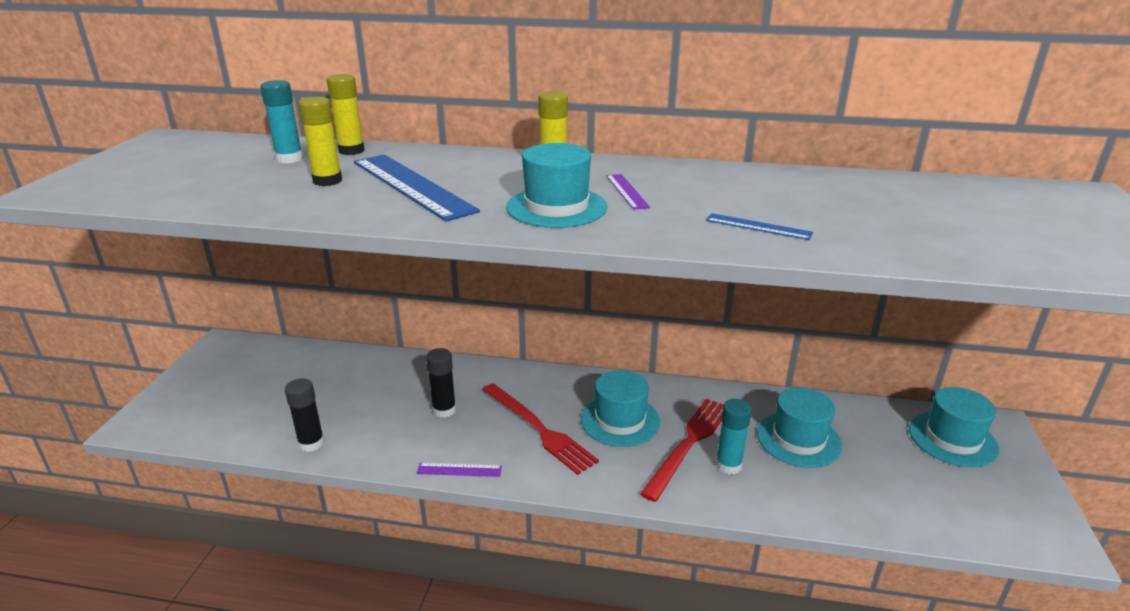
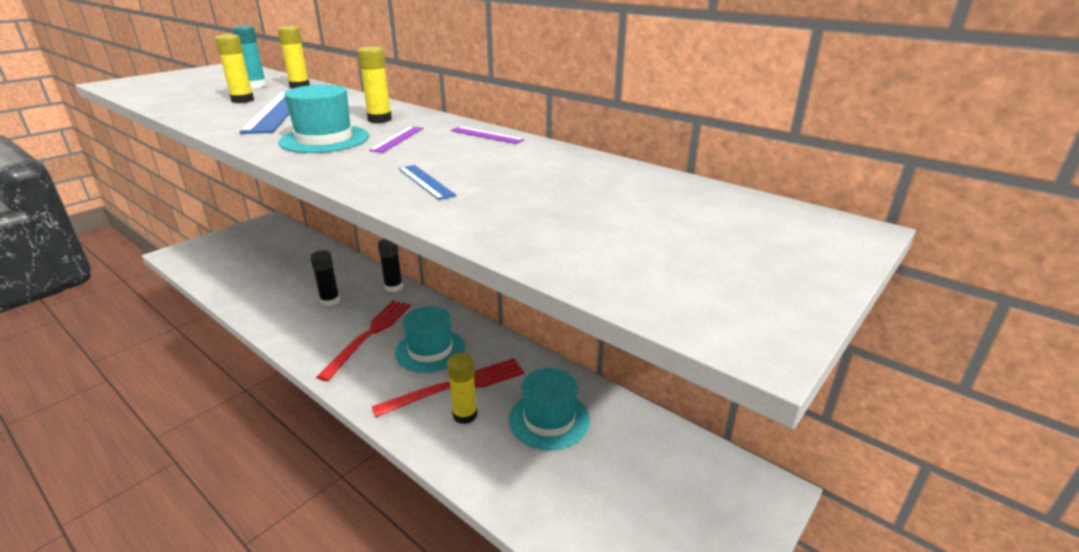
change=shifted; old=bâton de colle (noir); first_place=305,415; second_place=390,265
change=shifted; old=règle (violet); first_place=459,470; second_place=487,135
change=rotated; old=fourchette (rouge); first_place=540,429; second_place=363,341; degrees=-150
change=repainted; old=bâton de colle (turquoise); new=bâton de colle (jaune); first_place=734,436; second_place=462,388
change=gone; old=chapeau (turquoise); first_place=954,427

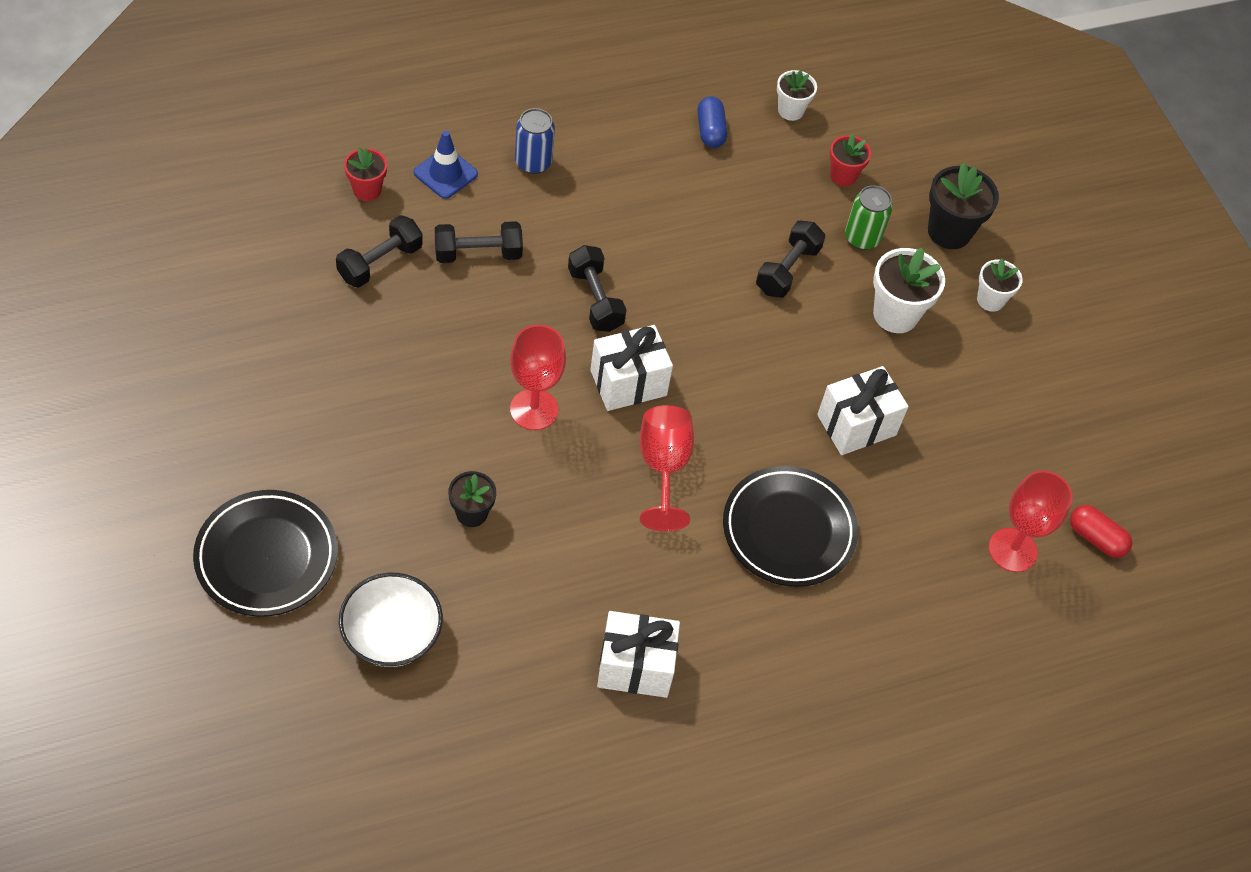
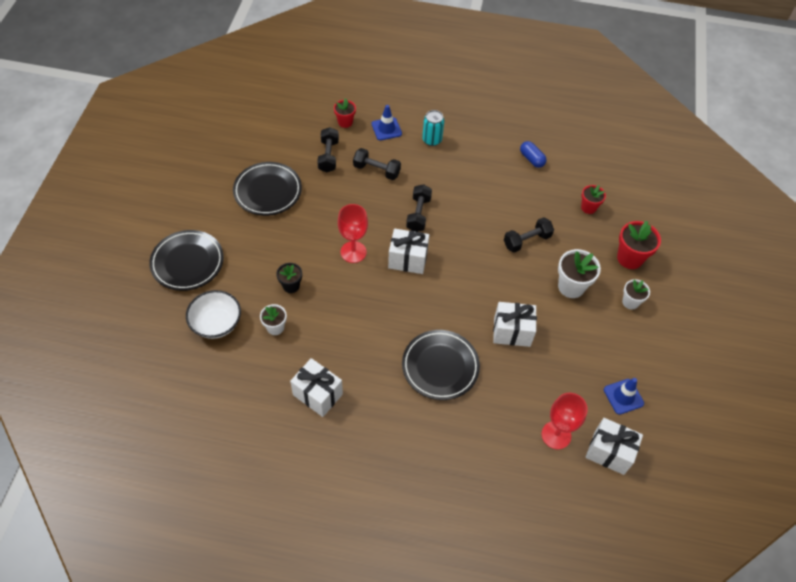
change=rotated; old=haltère (noir); first_place=379,251; second_place=328,150; degrees=-75
change=repainted; old=canette (bleu); new=canette (turquoise); first_place=535,141; second_place=433,128
change=gone; old=verre à pied (rouge); first_place=667,468
change=rotated; old=gélule (bleu); first_place=712,122; second_place=533,154; degrees=-60
change=shifted; old=pot de fleurs (blanc); first_place=797,95; second_place=273,319
change=gone; old=canette (vert); first_place=869,217
change=repainted; old=pot de fleurs (noir); new=pot de fleurs (rouge); first_place=963,206; second_place=639,245
change=swapped; old=gélule (rouge); new=cadeau (blanc); first_place=1101,531; second_place=614,446
change=new; new=assiette (noir); second_place=267,189
change=new; new=cône de chantier (bleu); second_place=624,396

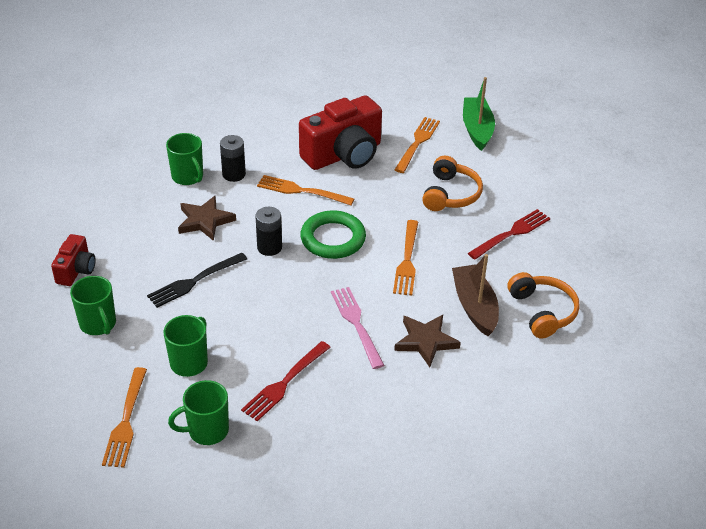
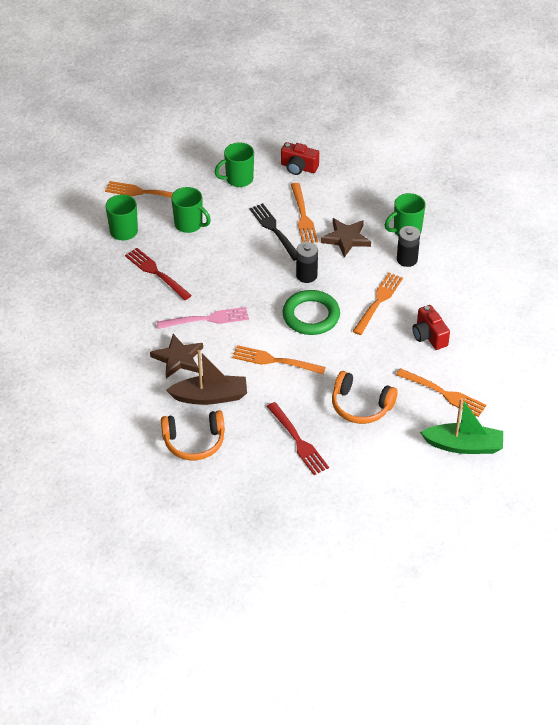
change=scaled; old=appareil photo (rouge); first_place=340,132; second_place=431,327; factor=0.52
change=new; new=fourchette (orange); second_place=304,213

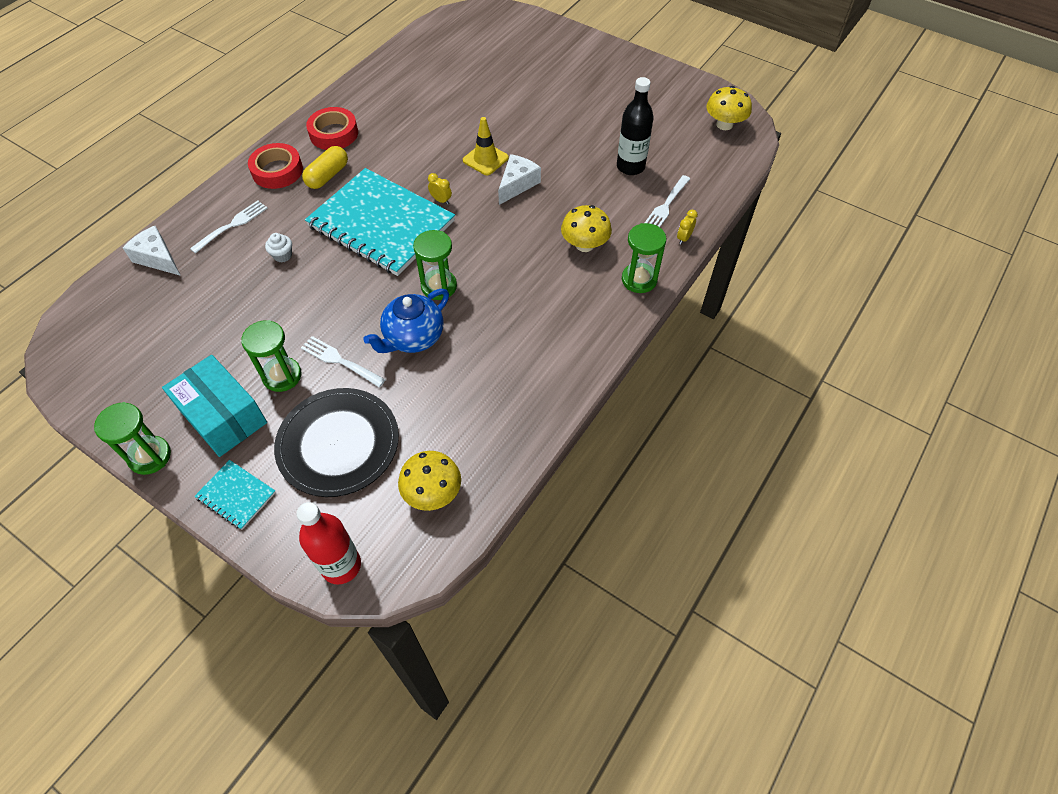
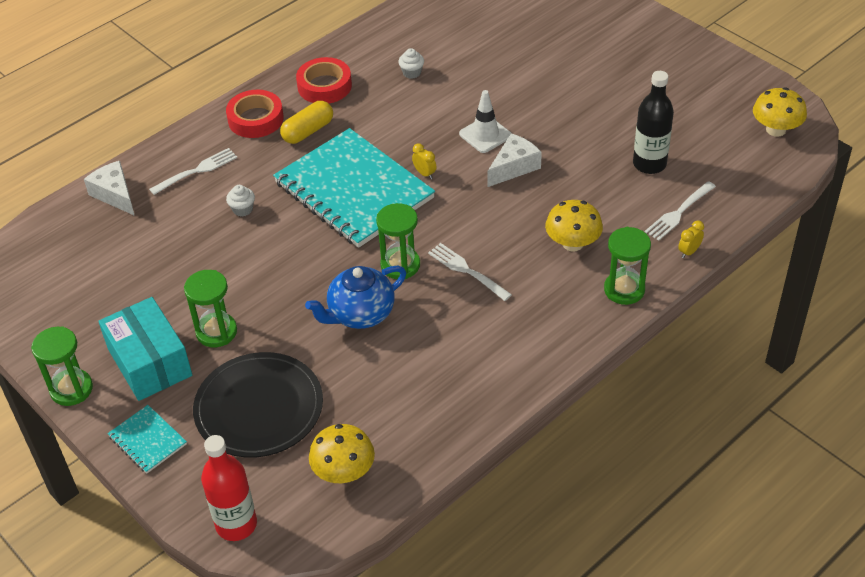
change=shifted; old=fourchette (blanc); first_place=343,361; second_place=470,272
change=repainted; old=cône de chantier (jaune); new=cône de chantier (blanc); first_place=486,146; second_place=485,121
change=new; new=muffin (blanc); second_place=411,63

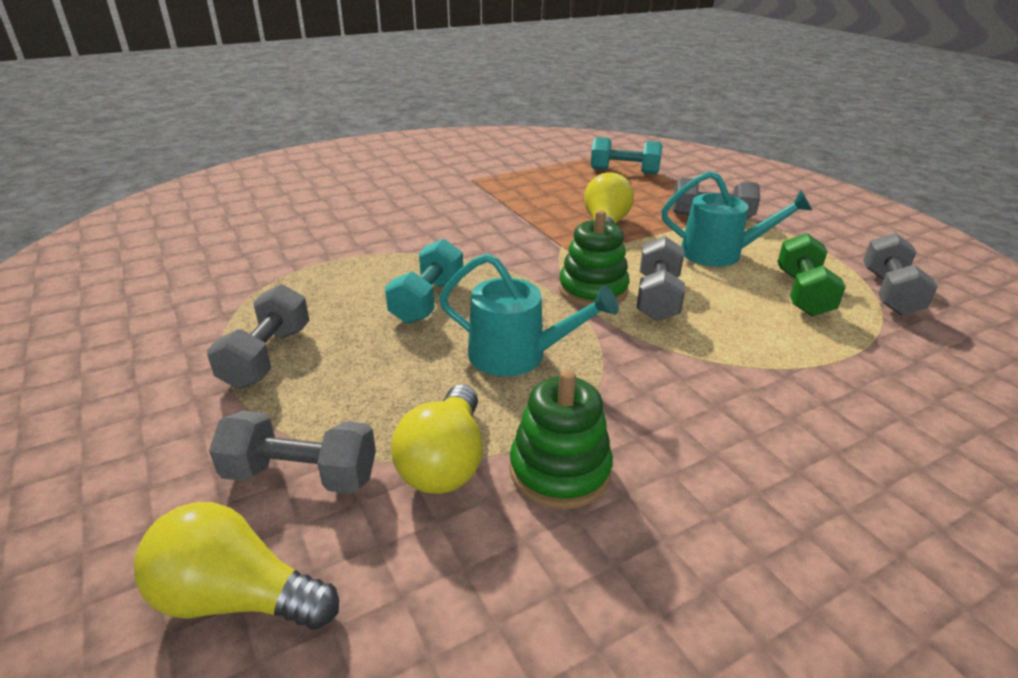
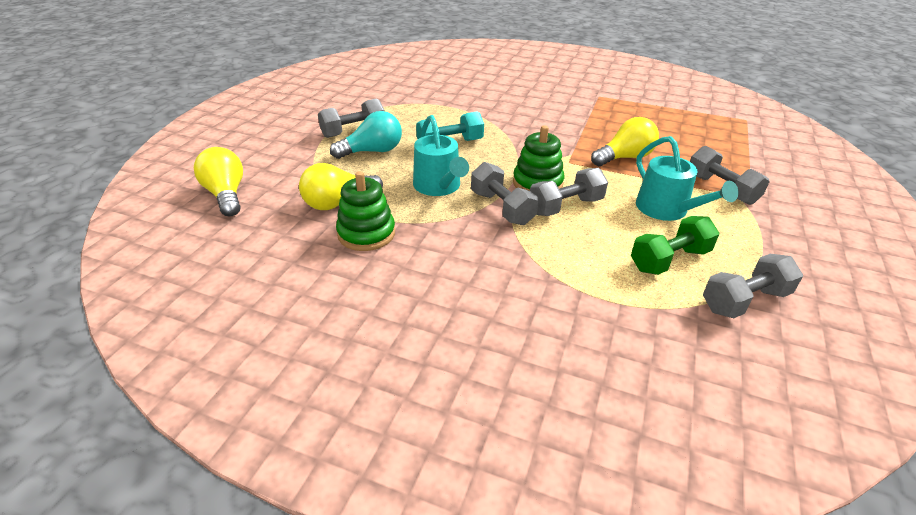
change=shifted; old=haltère (gris); first_place=292,452; second_place=505,193
change=gone; old=haltère (turquoise); first_place=627,155
change=new; new=ampoule (turquoise); second_place=366,135

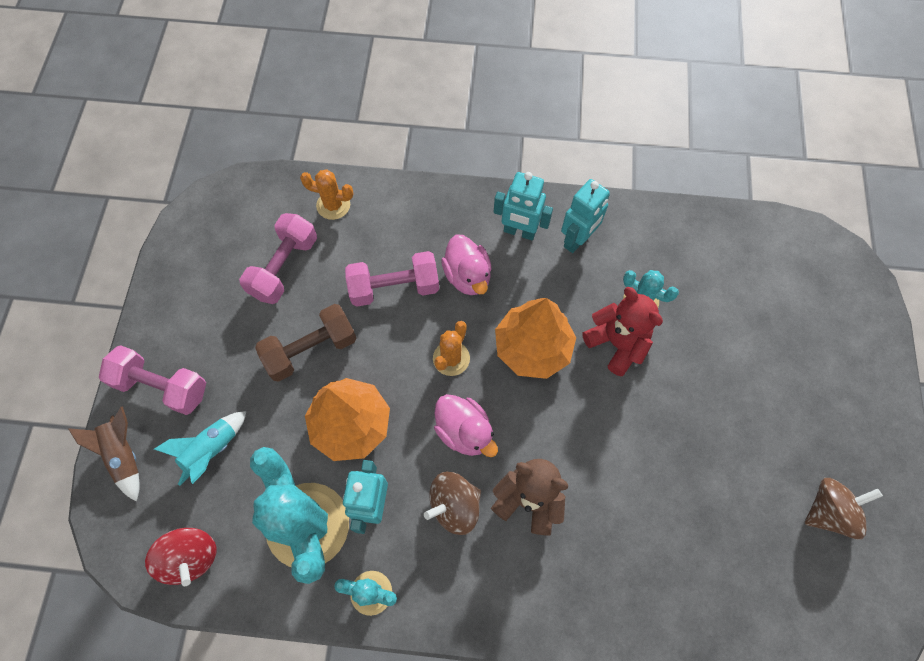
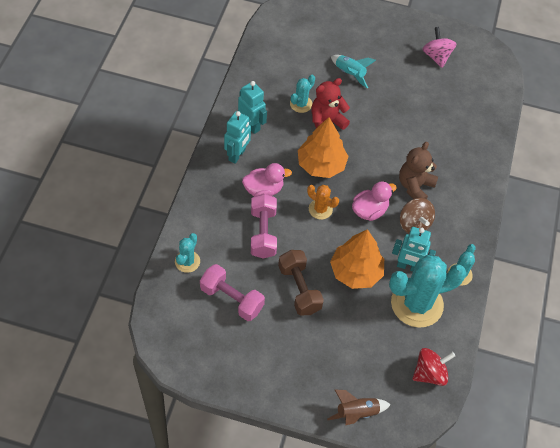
change=gone; old=haltère (rose); first_place=152,380
change=shifted; old=fusée (turquoise); first_place=200,448; second_place=353,71
change=repainted; old=cactus (orange); new=cactus (turquoise); first_place=326,194; second_place=187,253
change=repainted; old=toupie (marron); new=toupie (rose); first_place=844,509; second_place=439,47

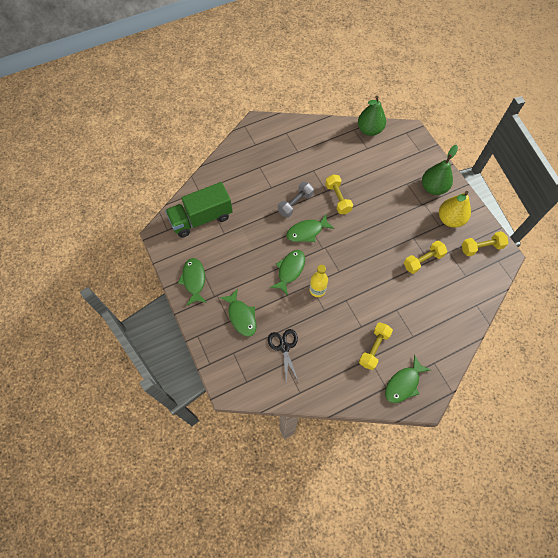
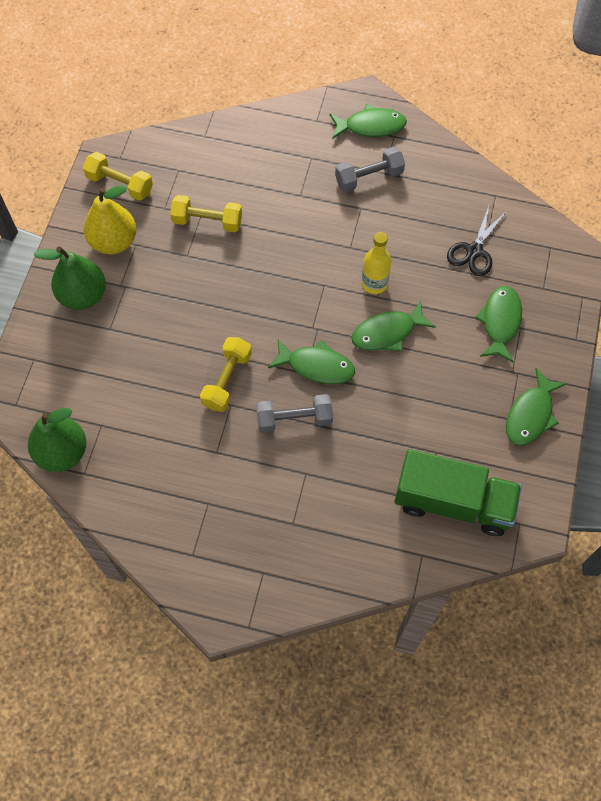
change=repainted; old=haltère (jaune); new=haltère (gris); first_place=376,346; second_place=370,169

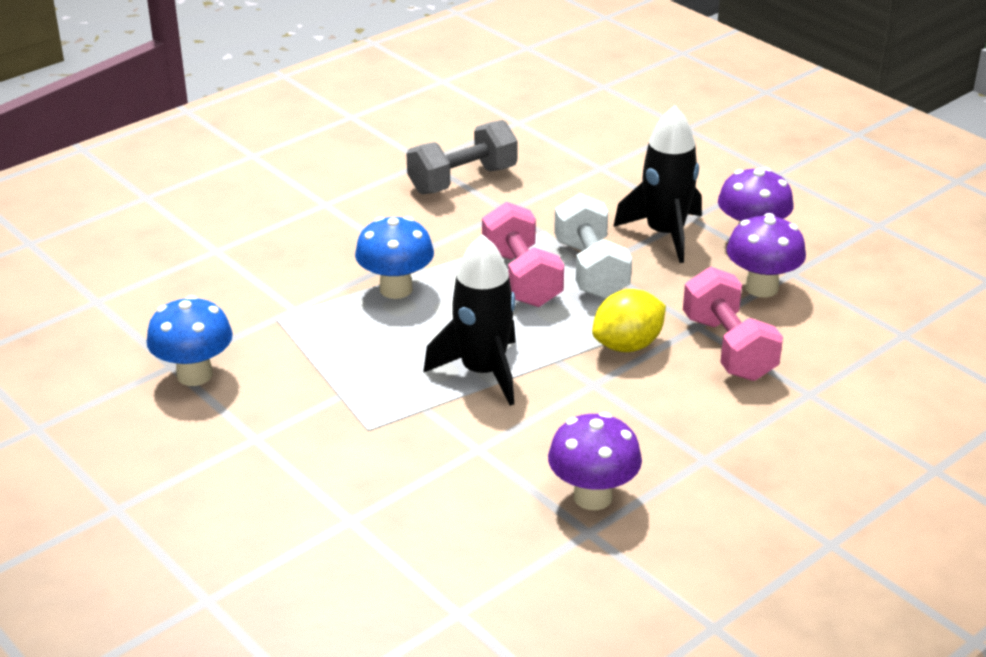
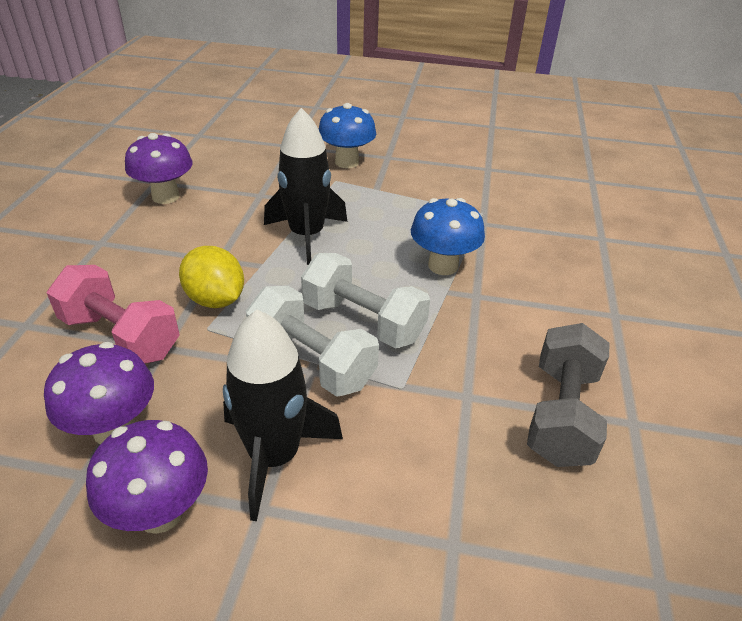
change=shifted; old=champignon (bleu); first_place=189,340; second_place=347,135
change=repainted; old=haltère (rose); new=haltère (blanc); first_place=523,254; second_place=365,300
change=rotated; old=citron (jaune); first_place=629,320; second_place=211,277; degrees=-60

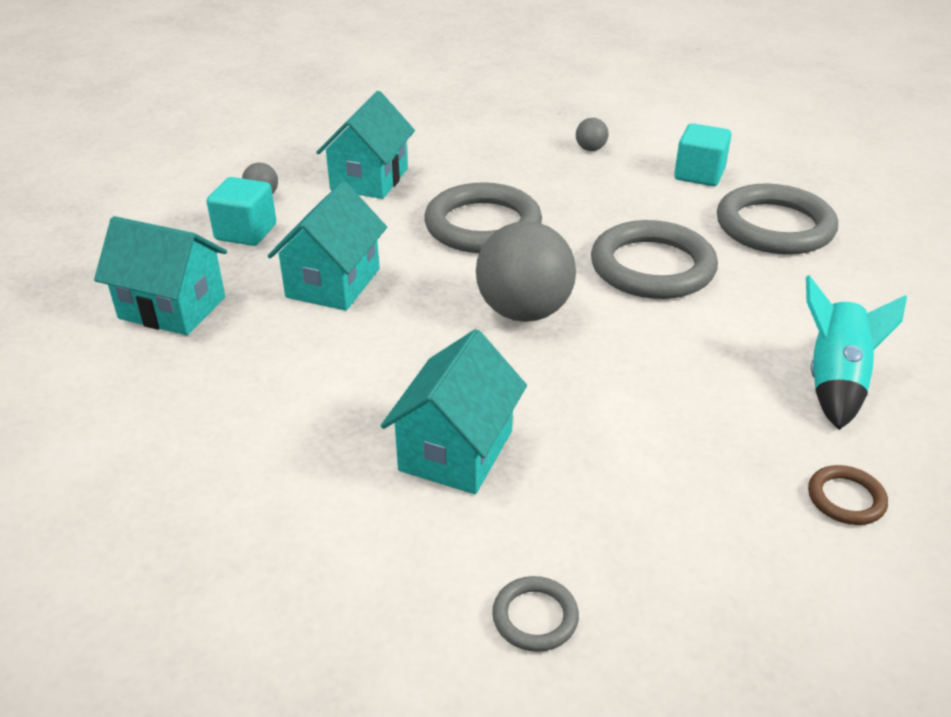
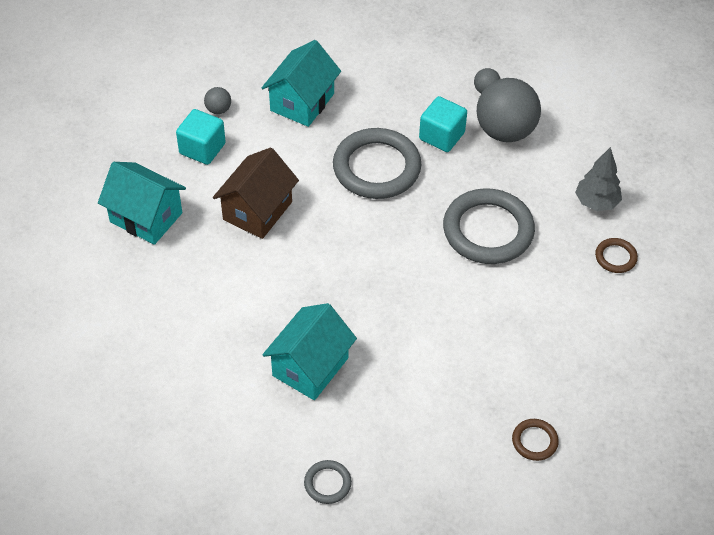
change=repainted; old=maison (turquoise); new=maison (marron); first_place=327,246; second_place=256,193
change=shifted; old=balle (gris); first_place=526,271; second_place=509,110
change=shifted; old=cube (turquoise); first_place=702,154; second_place=443,124
change=swapped; old=anneau (gris); new=arbre (gris); first_place=777,219; second_place=598,179
change=gone; old=fusée (turquoise); first_place=856,352
change=new; new=anneau (marron); second_place=616,255

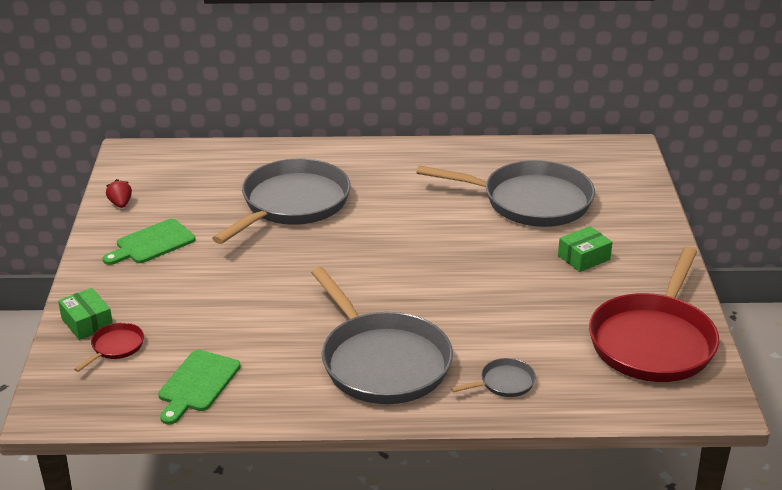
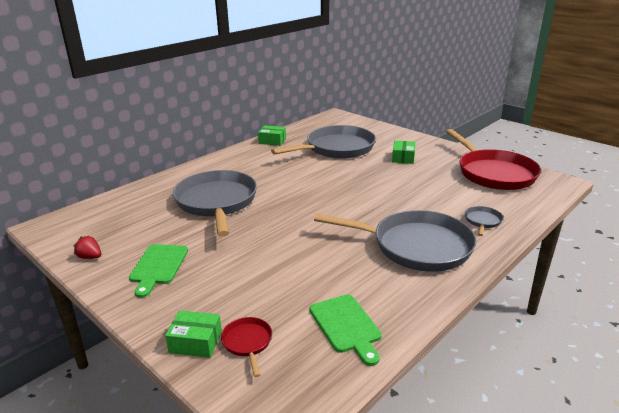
change=new; new=boîte (vert); second_place=272,135

